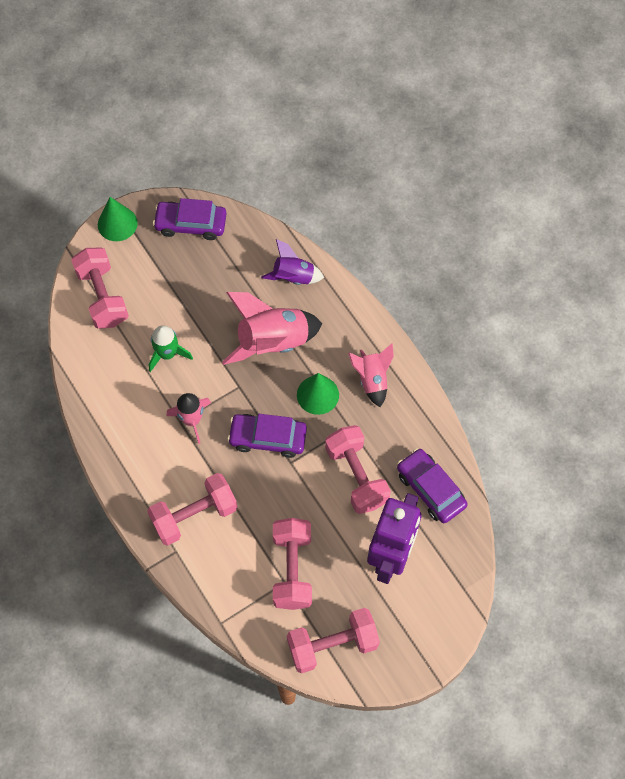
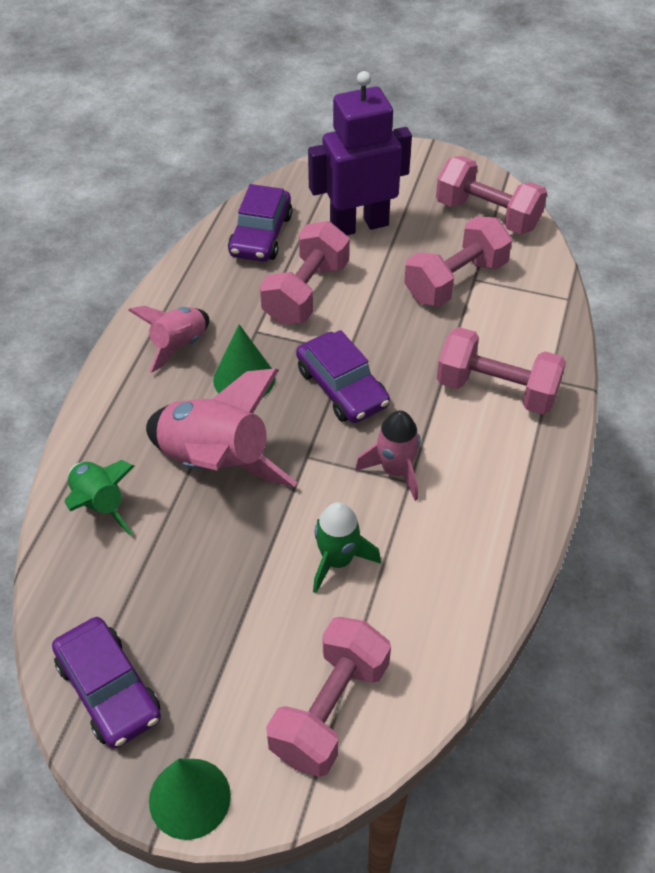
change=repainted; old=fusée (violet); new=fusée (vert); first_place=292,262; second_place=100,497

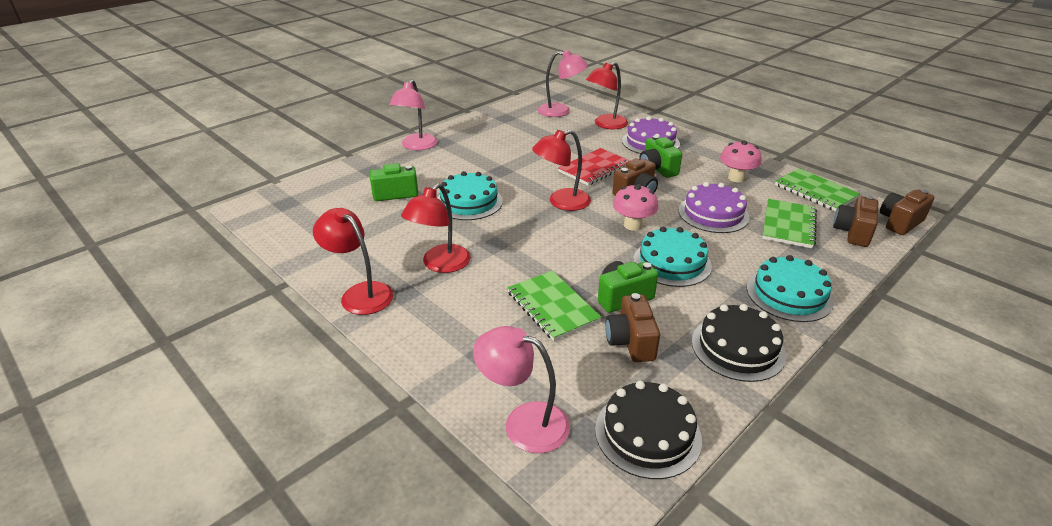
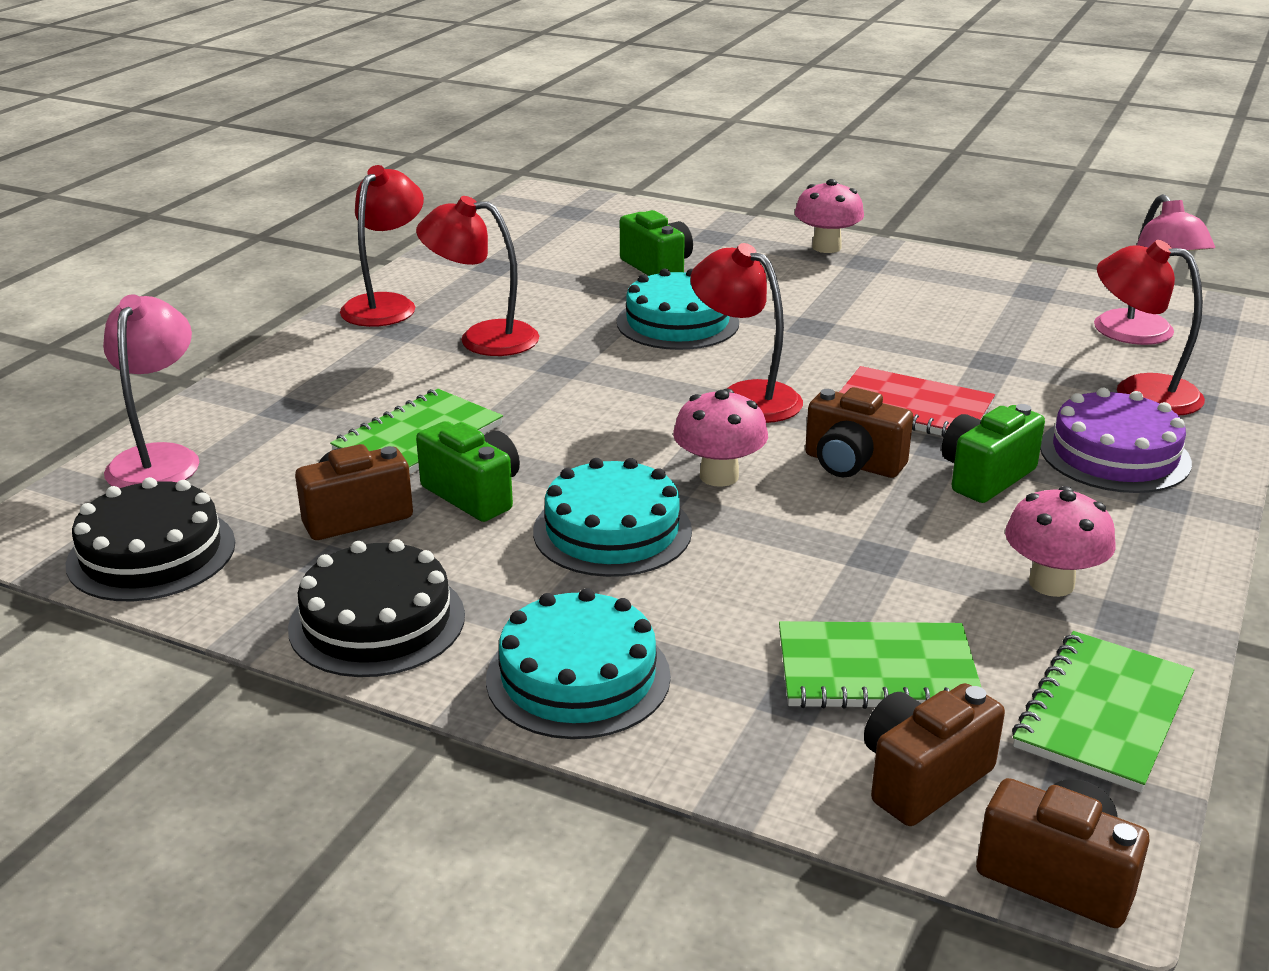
change=swapped; old=lampe (rose); new=champignon (rose); first_place=413,115; second_place=829,216
change=gone; old=gâteau (violet); first_place=714,207
change=rotated; old=appareil photo (marron); first_place=855,221; second_place=934,754; degrees=-45

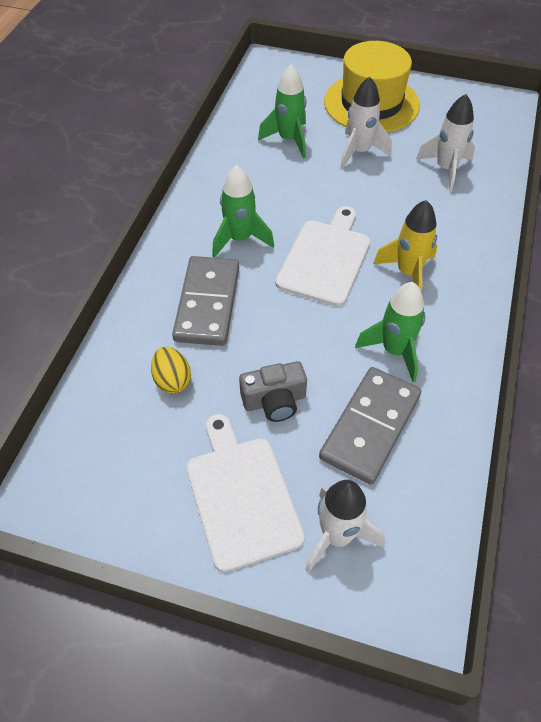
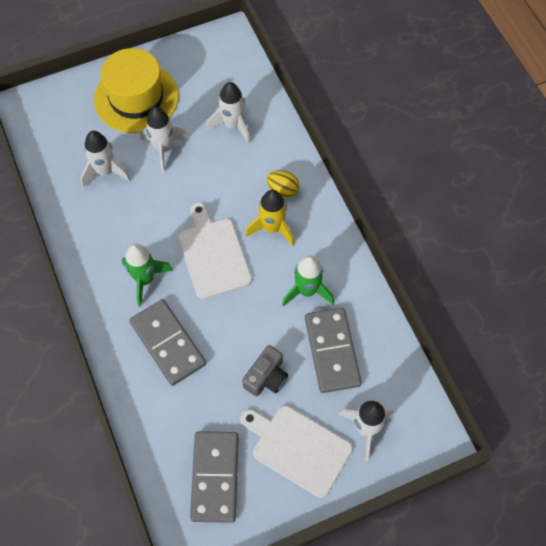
change=shifted; old=œuf (jaune); first_place=171,370; second_place=283,184
change=repainted; old=fusée (vert); new=fusée (blanc); first_place=282,112; second_place=106,159
change=new; new=domino (gris); second_place=214,477

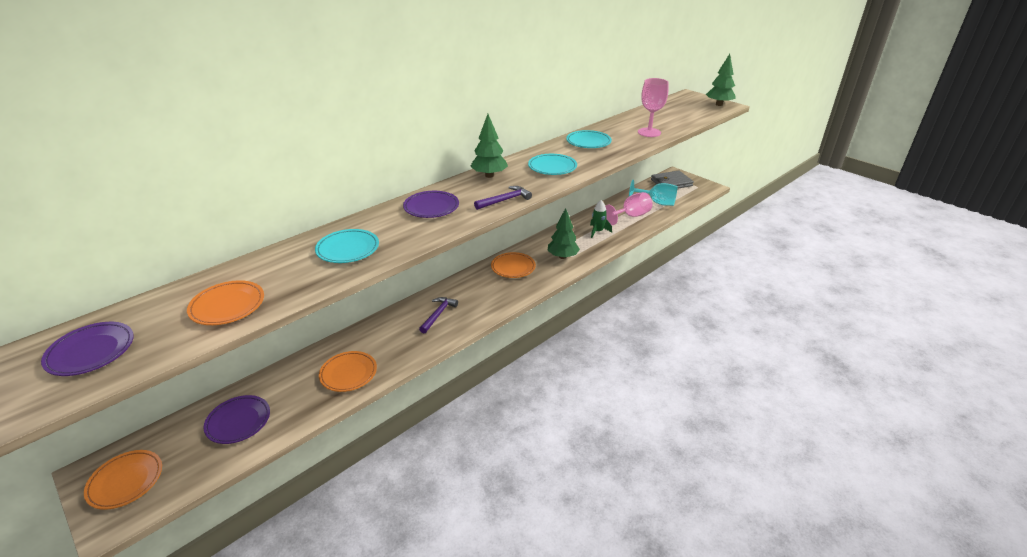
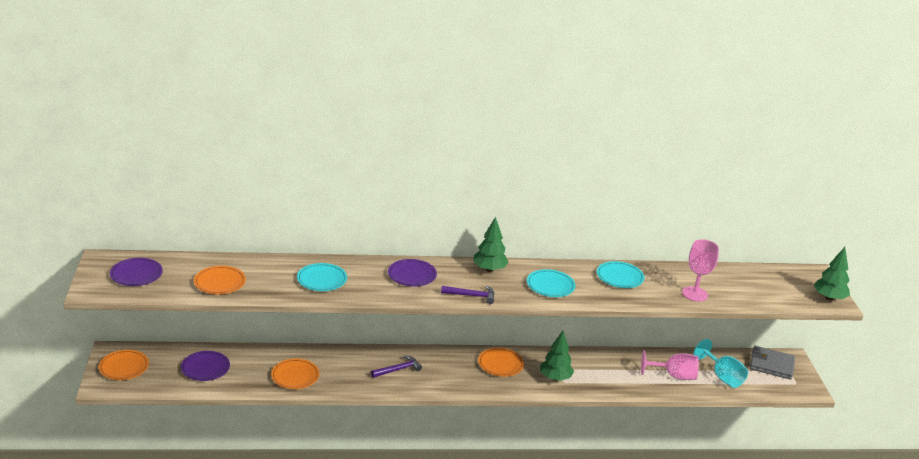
change=gone; old=fusée (vert); first_place=601,219

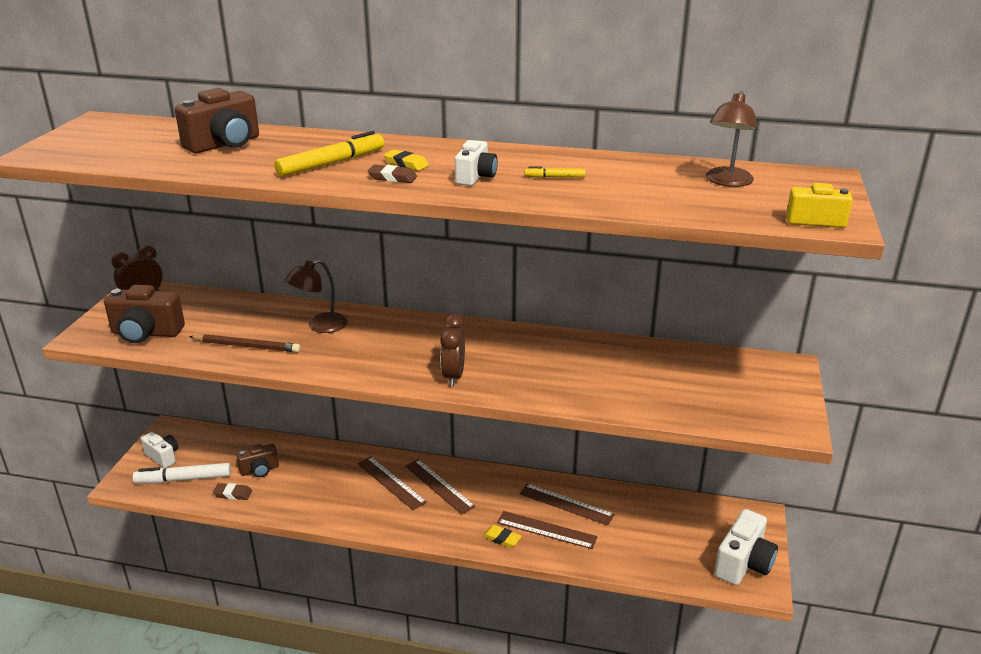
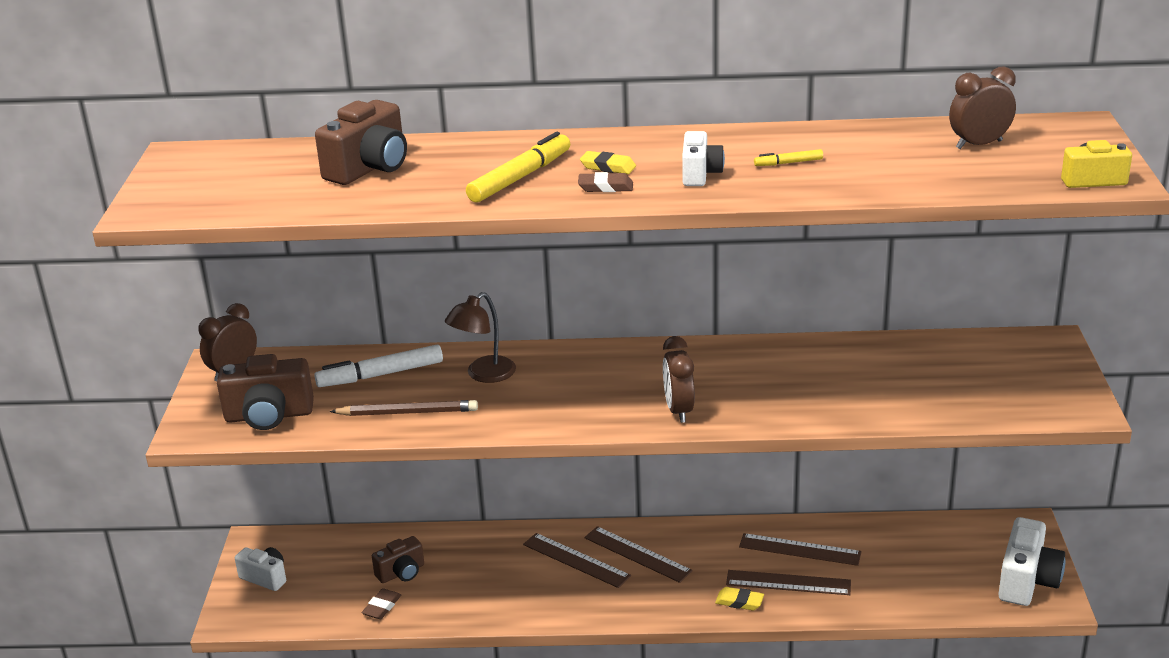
change=shifted; old=feutre (blanc); first_place=182,473; second_place=378,366
change=rotated; old=gomme (marron); first_place=232,491; second_place=381,604; degrees=-60
change=swapped; old=lampe (marron); new=réveil (marron); first_place=731,139; second_place=982,108

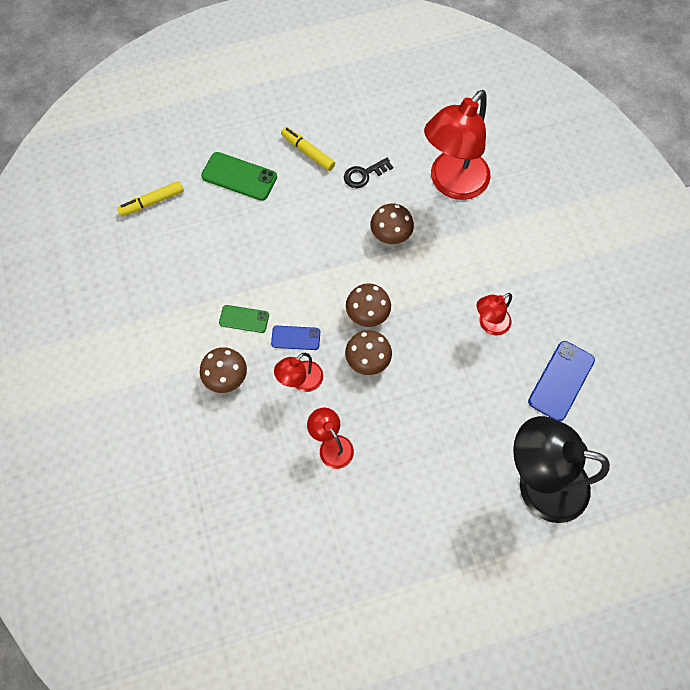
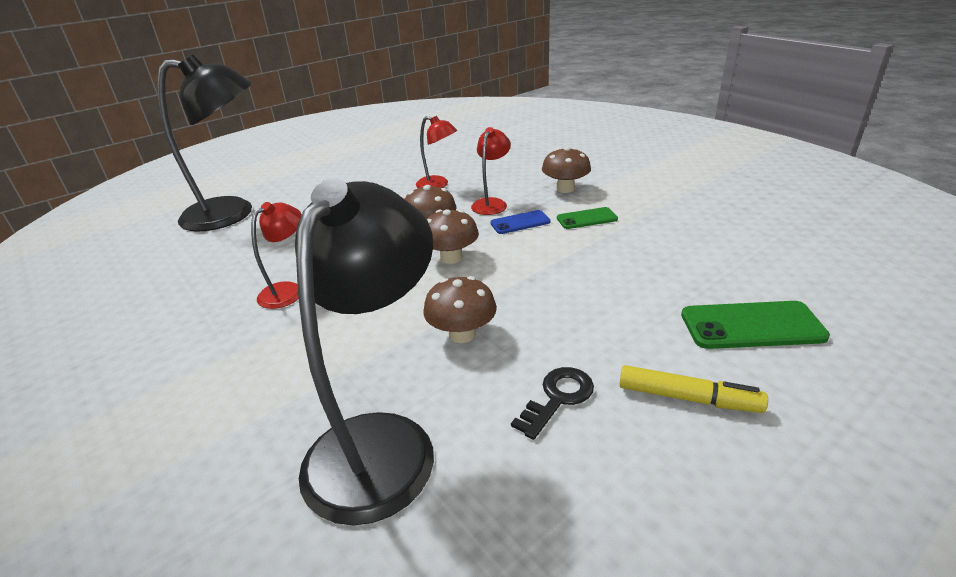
change=gone; old=feutre (jaune); first_place=150,198
change=repainted; old=lampe (rouge); new=lampe (noir); first_place=457,145; second_place=364,352
change=gone; old=téléphone (bleu); first_place=561,381

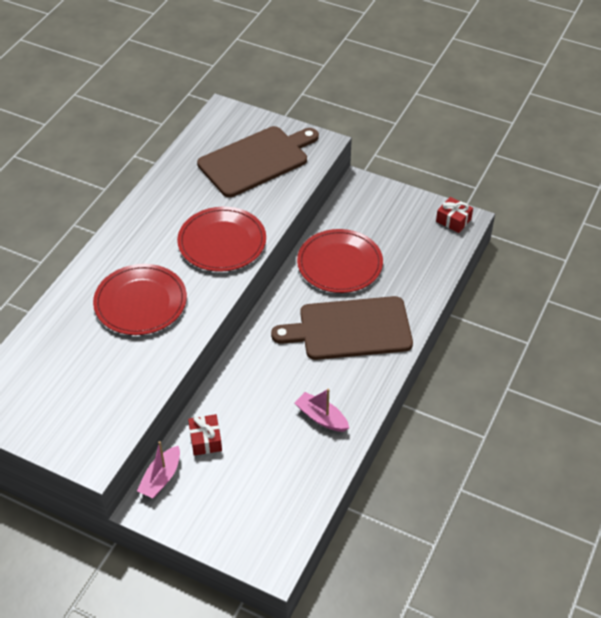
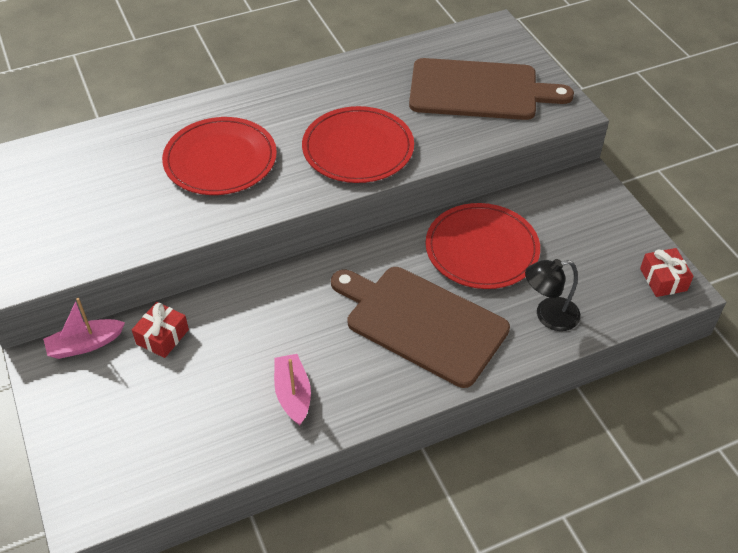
change=new; new=lampe (noir); second_place=553,295

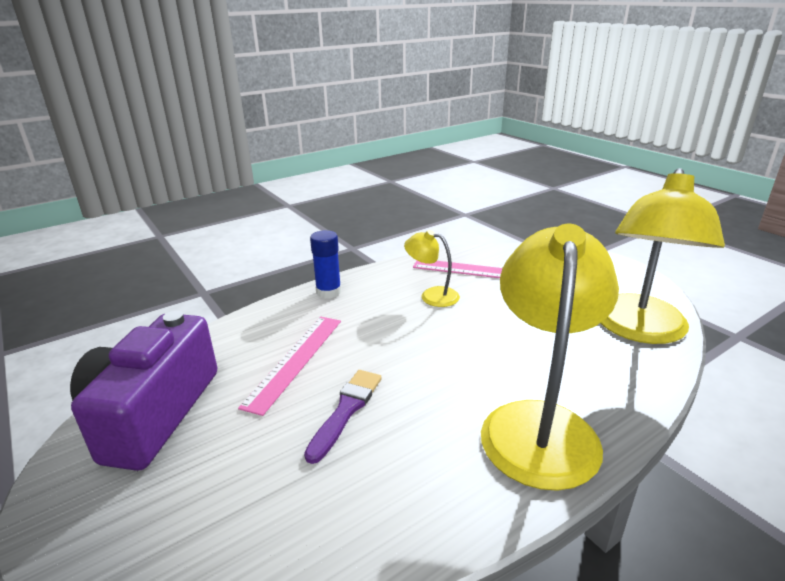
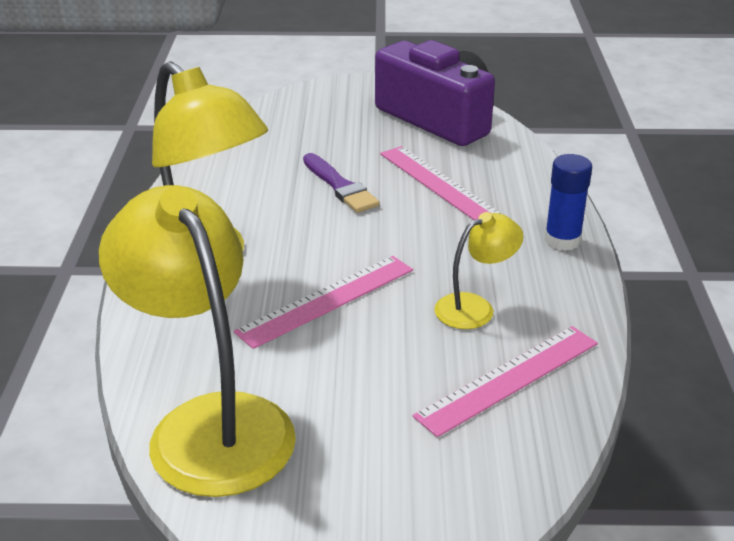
change=new; new=règle (rose); second_place=323,302

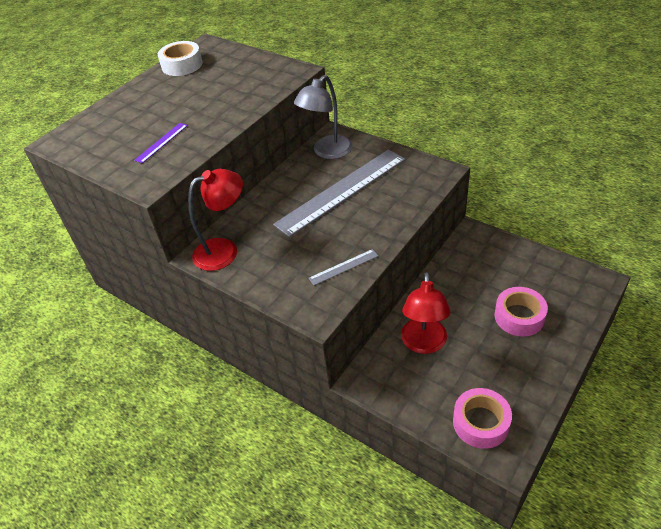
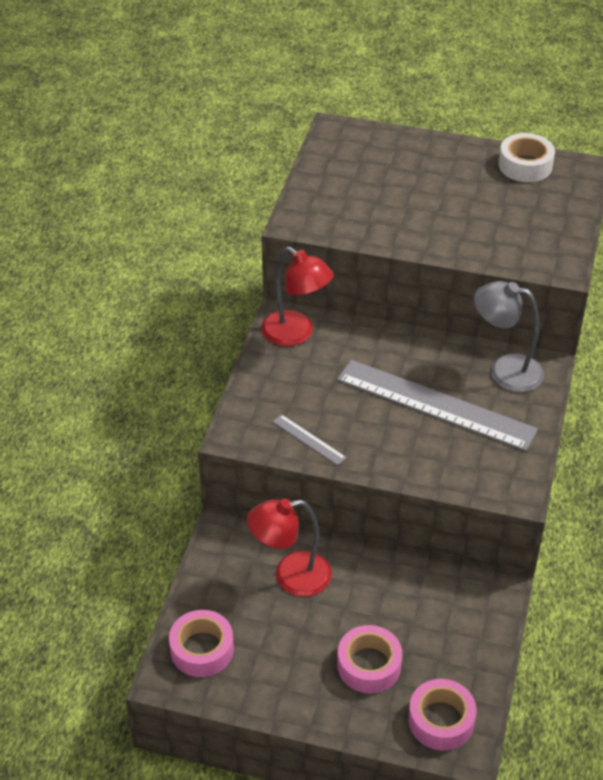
change=gone; old=règle (violet); first_place=161,143
change=new; new=ruban adhésif (rose); second_place=442,715

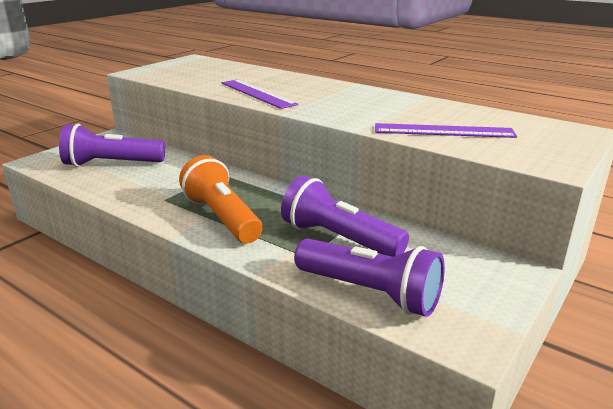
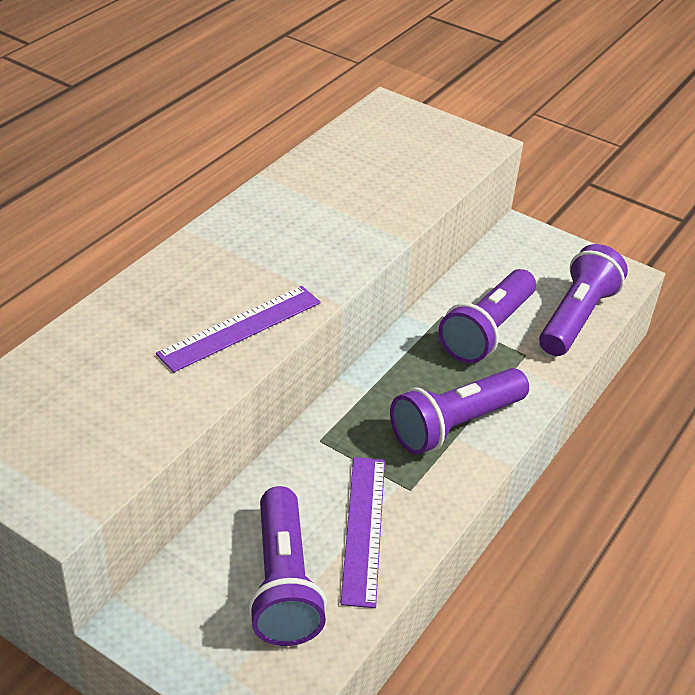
change=repainted; old=lampe de poche (orange); new=lampe de poche (violet); first_place=220,199; second_place=459,411
change=shifted; old=règle (violet); first_place=446,130; second_place=362,532

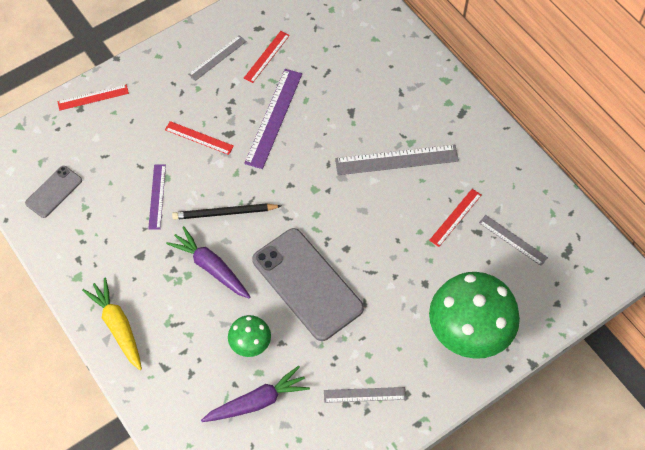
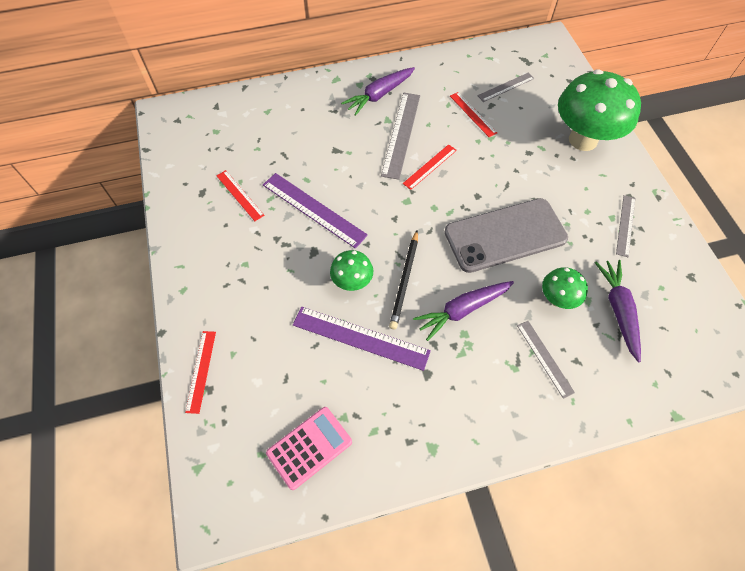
change=swapped; old=téléphone (gris); new=calculatrice (rose); first_place=53,192; second_place=309,448
change=gone; old=carotte (jaune); first_place=112,323
change=scaled; old=règle (violet); first_place=157,197; second_place=362,339; factor=1.68
change=shifted; old=règle (rouge); first_place=199,138; second_place=430,167
change=shifted; old=règle (gris); first_place=217,58; second_place=546,360
change=new; new=champignon (vert); second_place=351,270
change=new; new=carotte (violet); second_place=378,91

